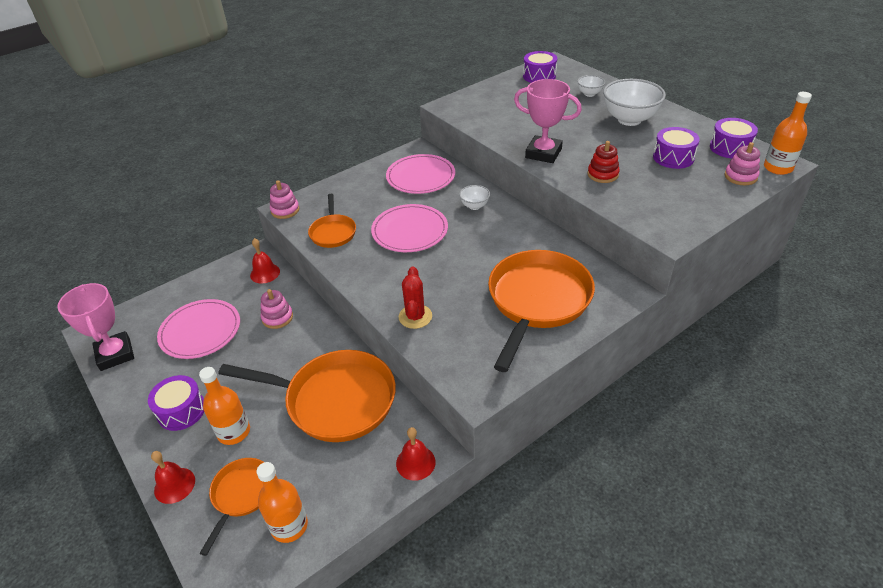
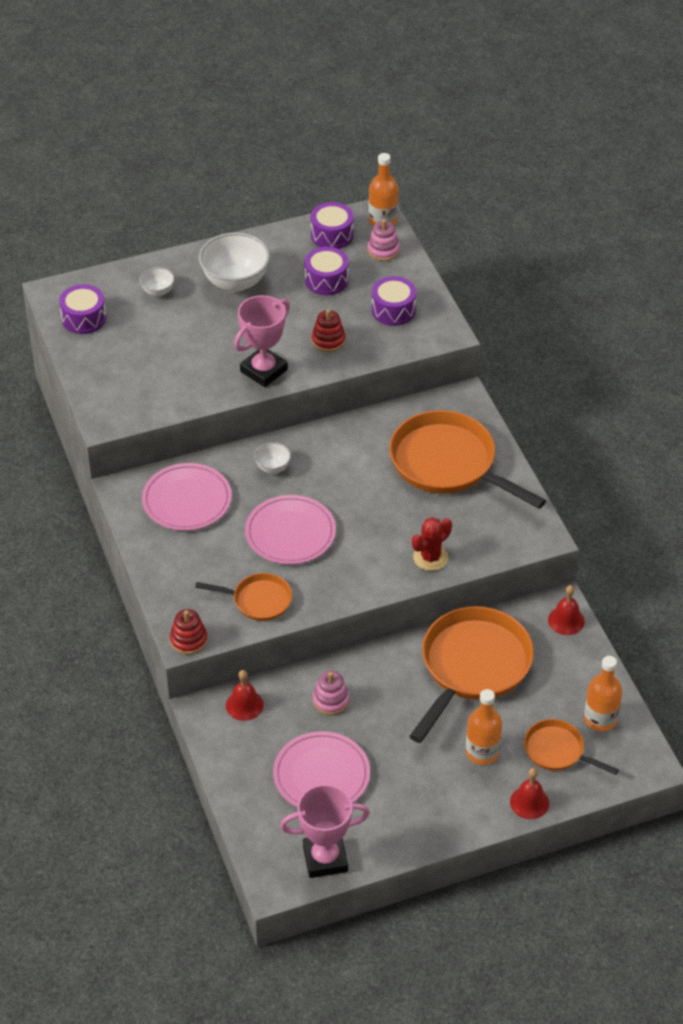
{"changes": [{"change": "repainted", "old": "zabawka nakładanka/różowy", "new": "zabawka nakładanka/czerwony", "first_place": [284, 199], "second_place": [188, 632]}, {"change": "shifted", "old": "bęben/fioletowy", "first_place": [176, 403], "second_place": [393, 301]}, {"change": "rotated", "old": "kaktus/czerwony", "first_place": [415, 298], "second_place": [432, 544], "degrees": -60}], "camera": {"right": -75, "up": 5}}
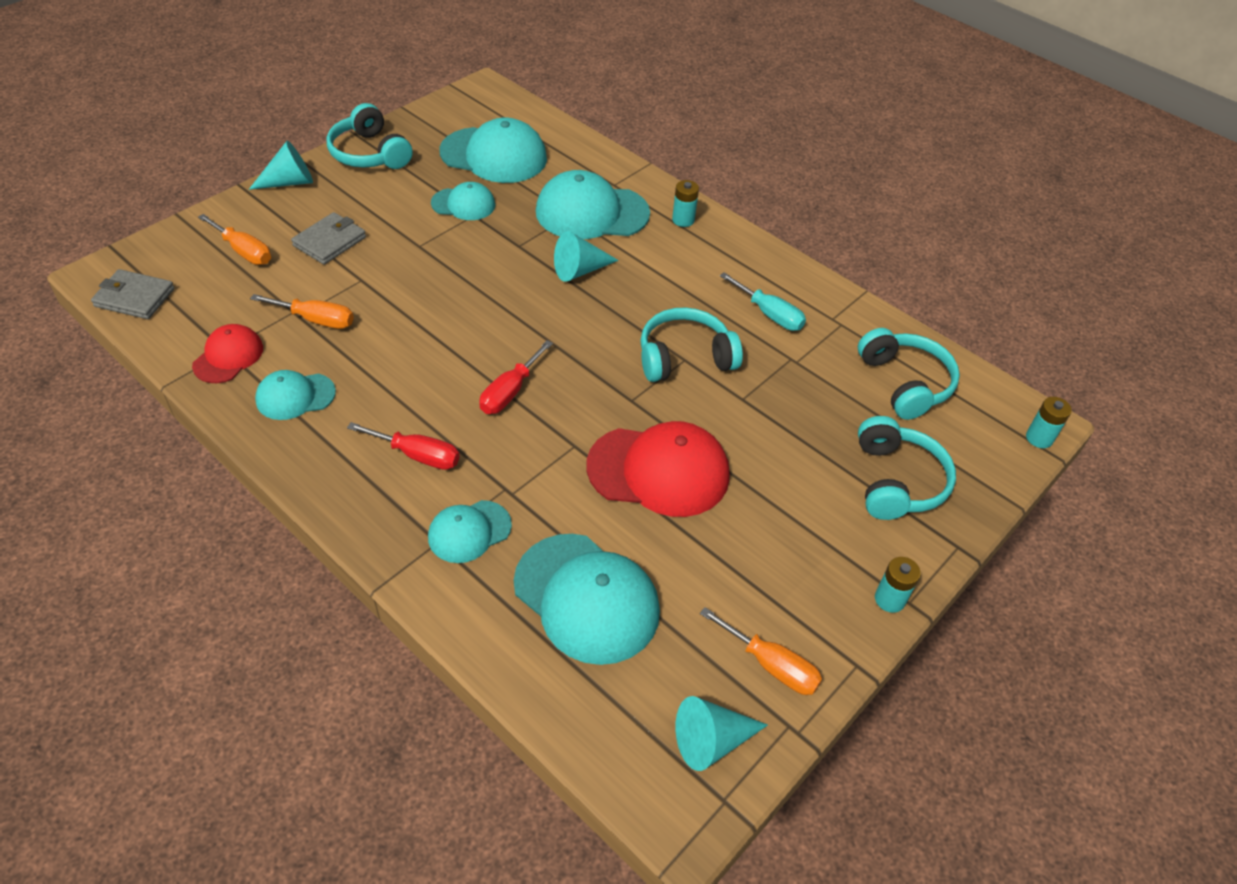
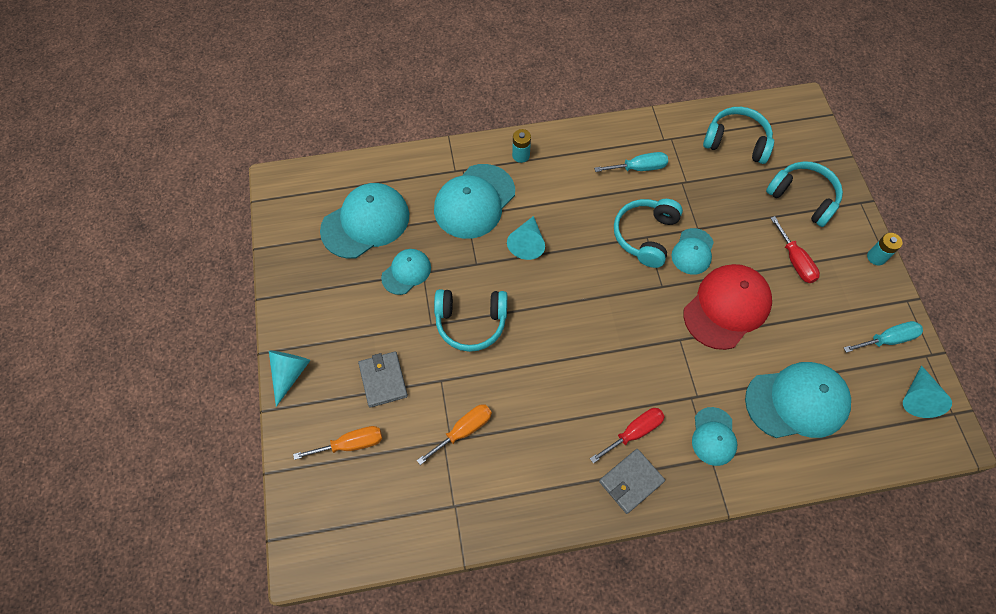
{"changes": [{"change": "shifted", "old": "słuchawki/turkusowy", "first_place": [369, 136], "second_place": [470, 320]}, {"change": "shifted", "old": "portfel/szary", "first_place": [133, 294], "second_place": [632, 481]}, {"change": "shifted", "old": "czapka/turkusowy", "first_place": [295, 395], "second_place": [693, 251]}, {"change": "shifted", "old": "śrubokręt/czerwony", "first_place": [516, 377], "second_place": [795, 249]}, {"change": "repainted", "old": "śrubokręt/pomarańczowy", "new": "śrubokręt/turkusowy", "first_place": [761, 651], "second_place": [883, 337]}, {"change": "gone", "old": "czapka/czerwony", "first_place": [227, 353]}, {"change": "gone", "old": "bateria/turkusowy", "first_place": [1049, 422]}], "camera": {"right": -50, "up": 15}}
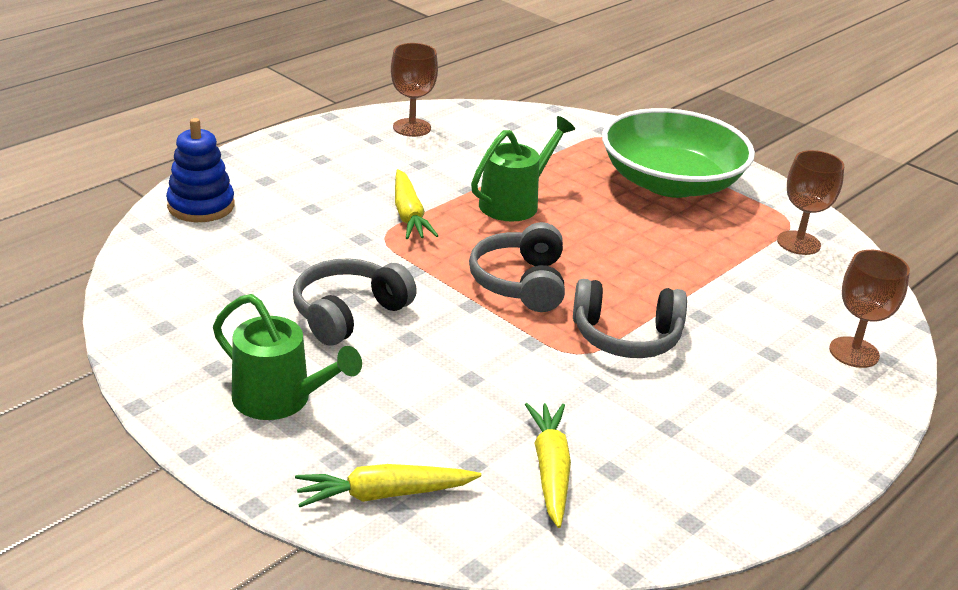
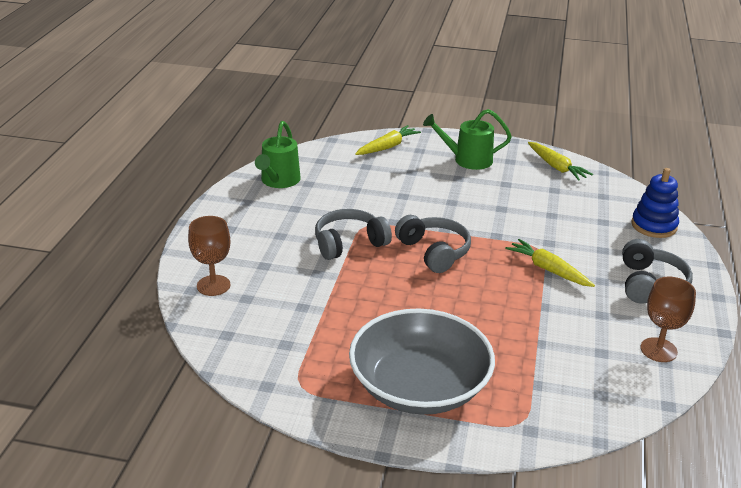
{"changes": [{"change": "shifted", "old": "konewka/zielony", "first_place": [523, 169], "second_place": [278, 154]}, {"change": "repainted", "old": "miska/zielony", "new": "miska/szary", "first_place": [678, 153], "second_place": [422, 362]}, {"change": "shifted", "old": "marchewka/żółty", "first_place": [548, 465], "second_place": [560, 161]}, {"change": "shifted", "old": "słuchawki/szary", "first_place": [355, 302], "second_place": [657, 271]}, {"change": "gone", "old": "kielich/brązowy", "first_place": [811, 202]}], "camera": {"right": 150, "up": 0}}
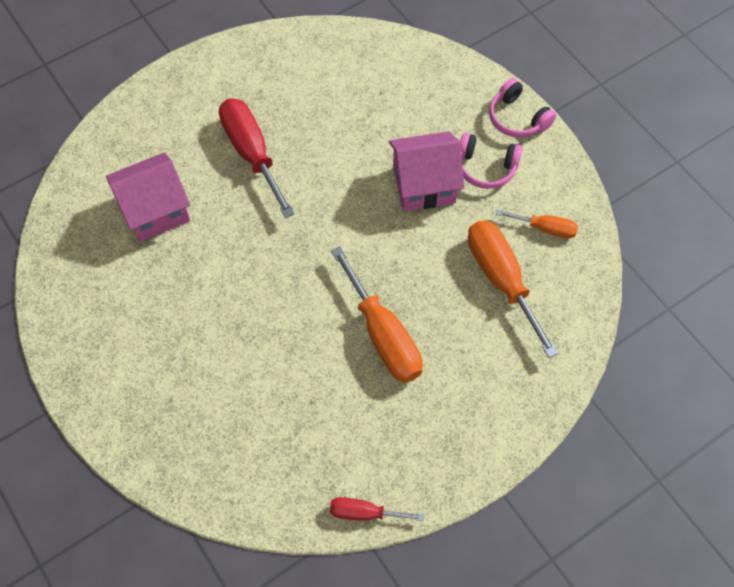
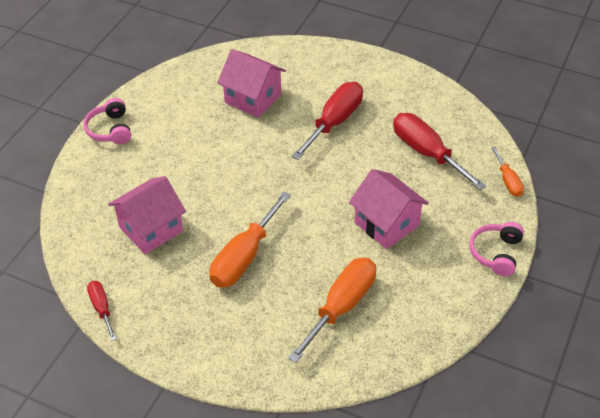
{"changes": [{"change": "shifted", "old": "słuchawki/różowy", "first_place": [491, 161], "second_place": [107, 121]}, {"change": "new", "new": "domek/różowy", "second_place": [147, 215]}, {"change": "new", "new": "śrubokręt/czerwony", "second_place": [439, 151]}, {"change": "shifted", "old": "śrubokręt/pomarańczowy", "first_place": [537, 224], "second_place": [507, 172]}], "camera": {"right": 60, "up": -15}}
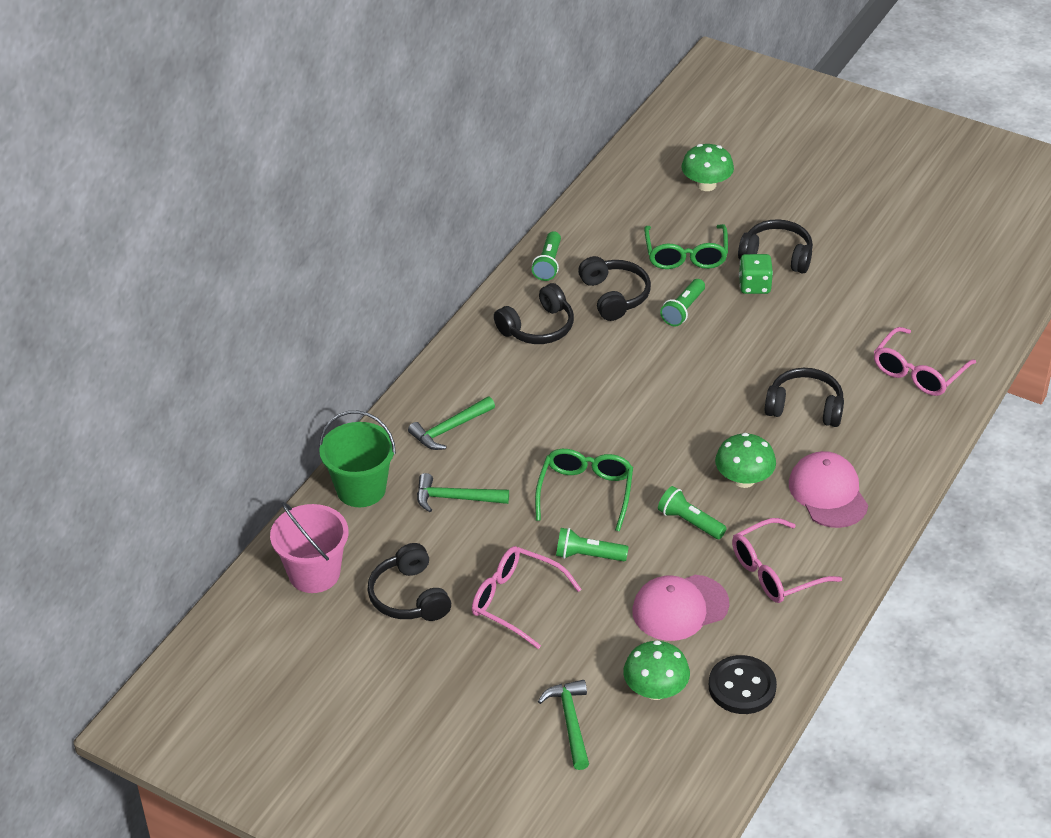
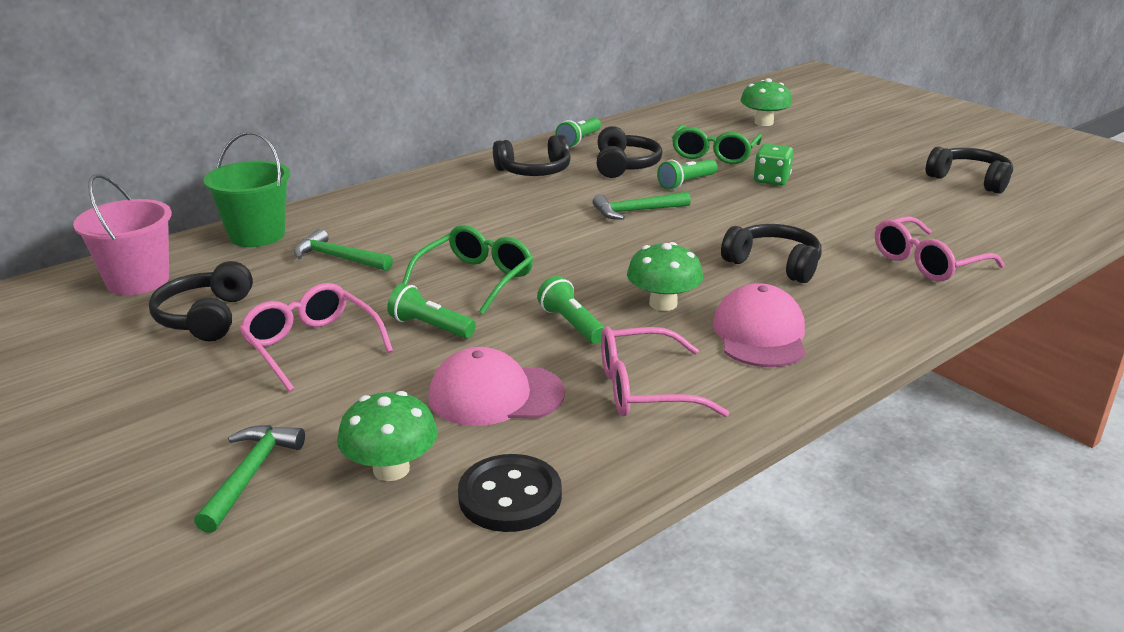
{"changes": [{"change": "shifted", "old": "młotek/zielony", "first_place": [451, 423], "second_place": [642, 206]}, {"change": "shifted", "old": "słuchawki/czarny", "first_place": [775, 246], "second_place": [969, 170]}], "camera": {"right": 20, "up": -15}}
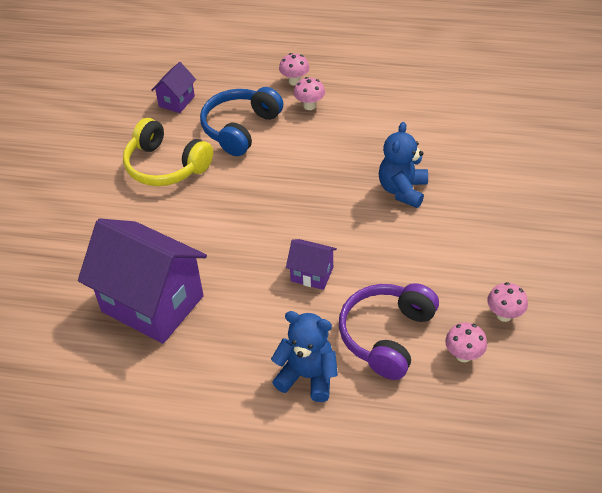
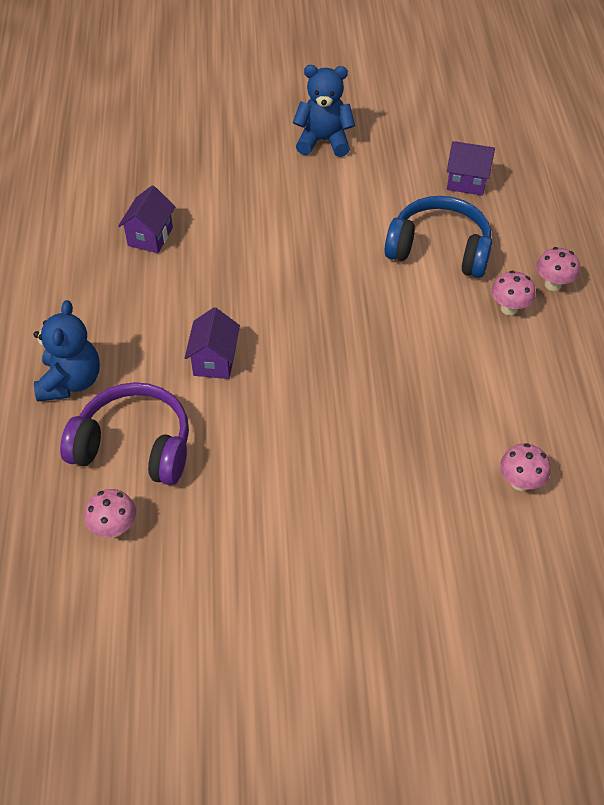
{"changes": [{"change": "scaled", "old": "domek/fioletowy", "first_place": [142, 281], "second_place": [146, 219], "factor": 0.46}, {"change": "shifted", "old": "miś/niebieski", "first_place": [403, 165], "second_place": [324, 111]}, {"change": "shifted", "old": "grzyb/różowy", "first_place": [507, 302], "second_place": [525, 467]}, {"change": "gone", "old": "słuchawki/żółty", "first_place": [168, 152]}], "camera": {"right": 75, "up": 5}}
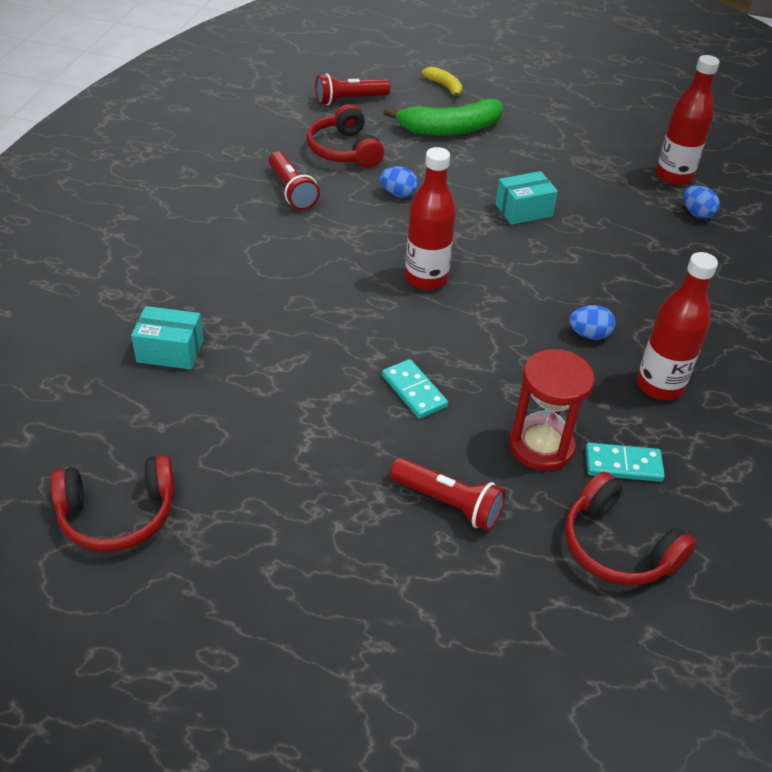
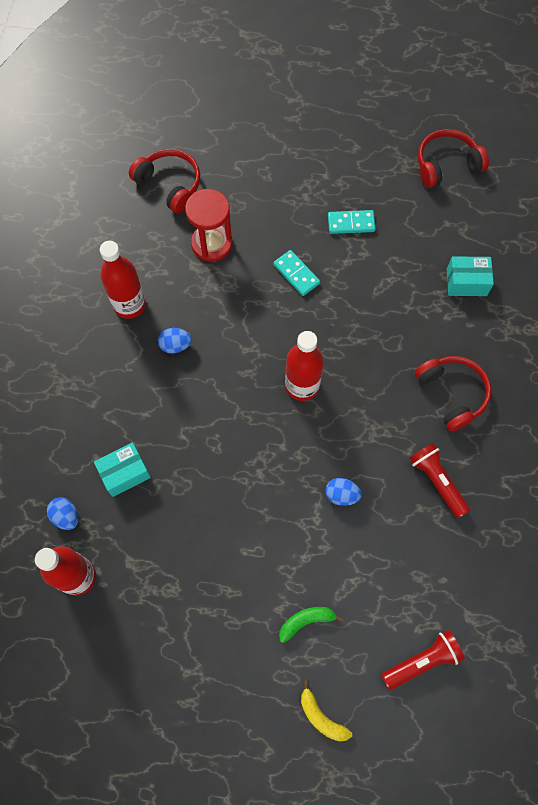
{"changes": [{"change": "shifted", "old": "pudełko/turkusowy", "first_place": [526, 198], "second_place": [122, 469]}, {"change": "scaled", "old": "banan/zielony", "first_place": [443, 117], "second_place": [311, 625], "factor": 0.52}, {"change": "shifted", "old": "kostka domina/turkusowy", "first_place": [625, 462], "second_place": [352, 222]}, {"change": "shifted", "old": "słuchawki/czerwony", "first_place": [345, 136], "second_place": [453, 394]}, {"change": "gone", "old": "latarka/czerwony", "first_place": [448, 494]}], "camera": {"right": 175, "up": 25}}
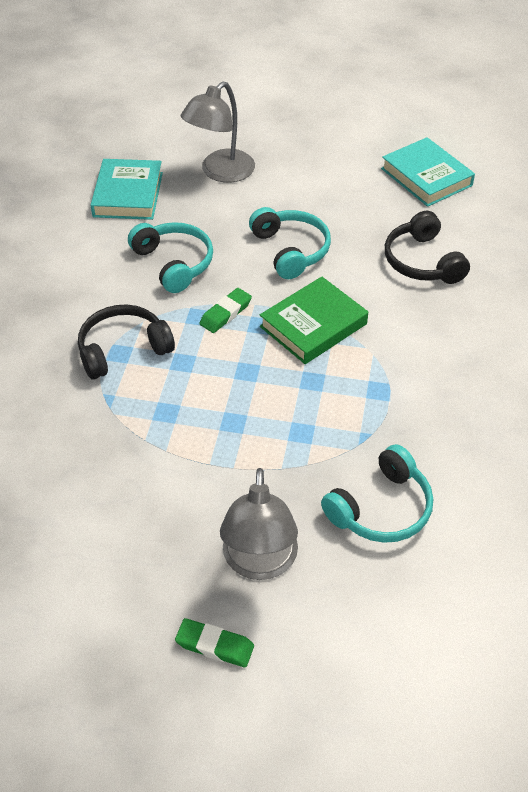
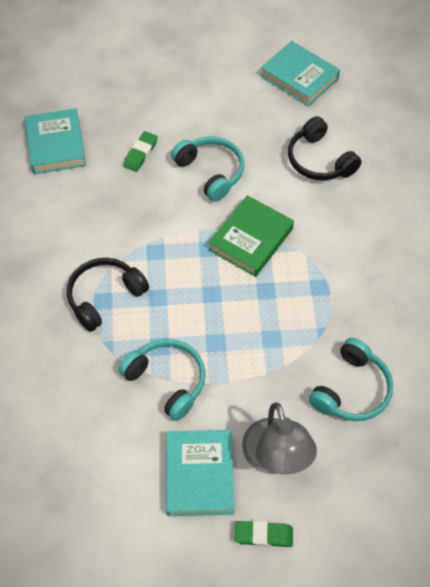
{"changes": [{"change": "shifted", "old": "słuchawki/turkusowy", "first_place": [170, 257], "second_place": [162, 380]}, {"change": "shifted", "old": "gumka do mazania/zielony", "first_place": [226, 310], "second_place": [140, 151]}, {"change": "new", "new": "książka/turkusowy", "second_place": [200, 473]}, {"change": "gone", "old": "lampka/szary", "first_place": [218, 132]}], "camera": {"right": -15, "up": 10}}
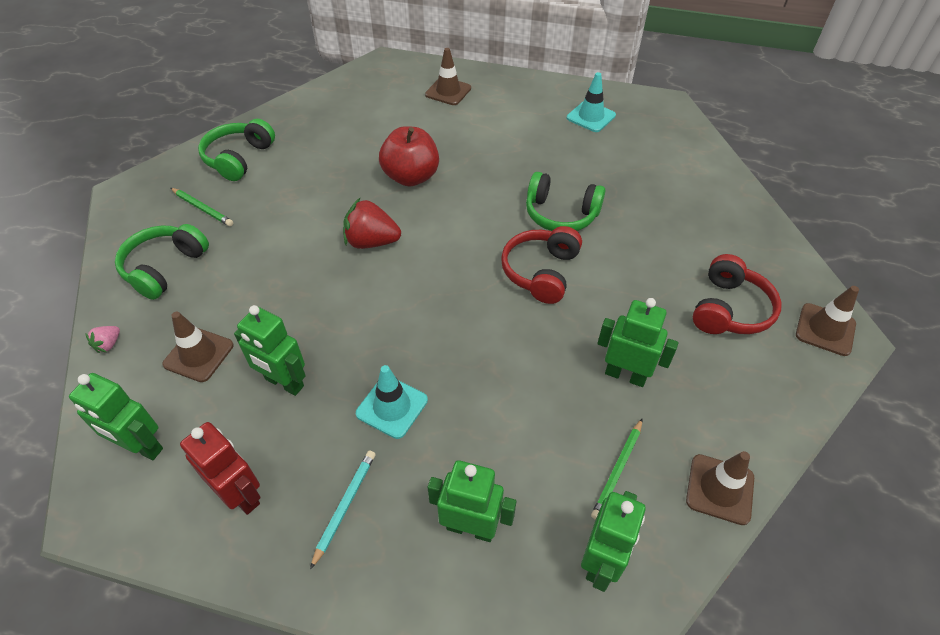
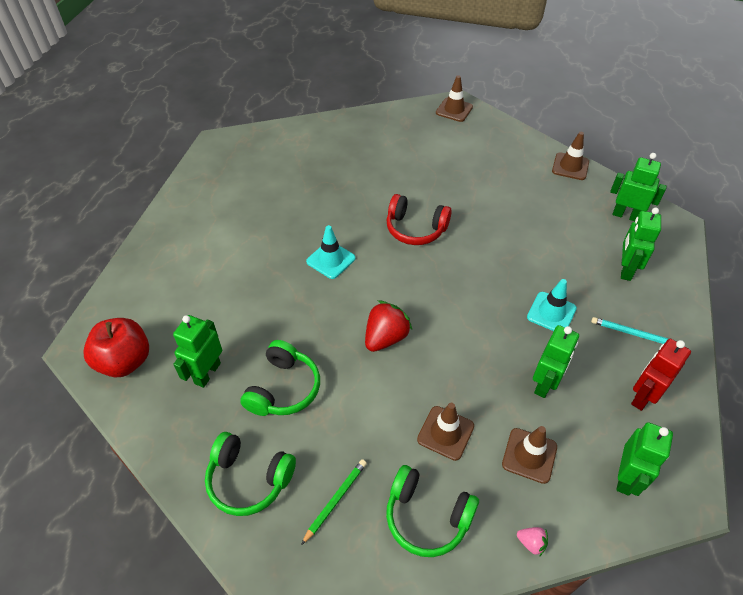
{"changes": [{"change": "shifted", "old": "jabłko/czerwony", "first_place": [409, 156], "second_place": [116, 347]}, {"change": "shifted", "old": "robot/zielony", "first_place": [638, 342], "second_place": [197, 351]}, {"change": "shifted", "old": "słuchawki/zielony", "first_place": [565, 201], "second_place": [280, 378]}, {"change": "shifted", "old": "pachołek/turkusowy", "first_place": [591, 102], "second_place": [330, 252]}, {"change": "rotated", "old": "truskawka/czerwony", "first_place": [372, 223], "second_place": [388, 326], "degrees": -150}, {"change": "shifted", "old": "pachołek/brązowy", "first_place": [448, 76], "second_place": [445, 432]}, {"change": "gone", "old": "ołówek/zielony", "first_place": [617, 469]}, {"change": "gone", "old": "słuchawki/czerwony", "first_place": [737, 294]}], "camera": {"right": -90, "up": 0}}
